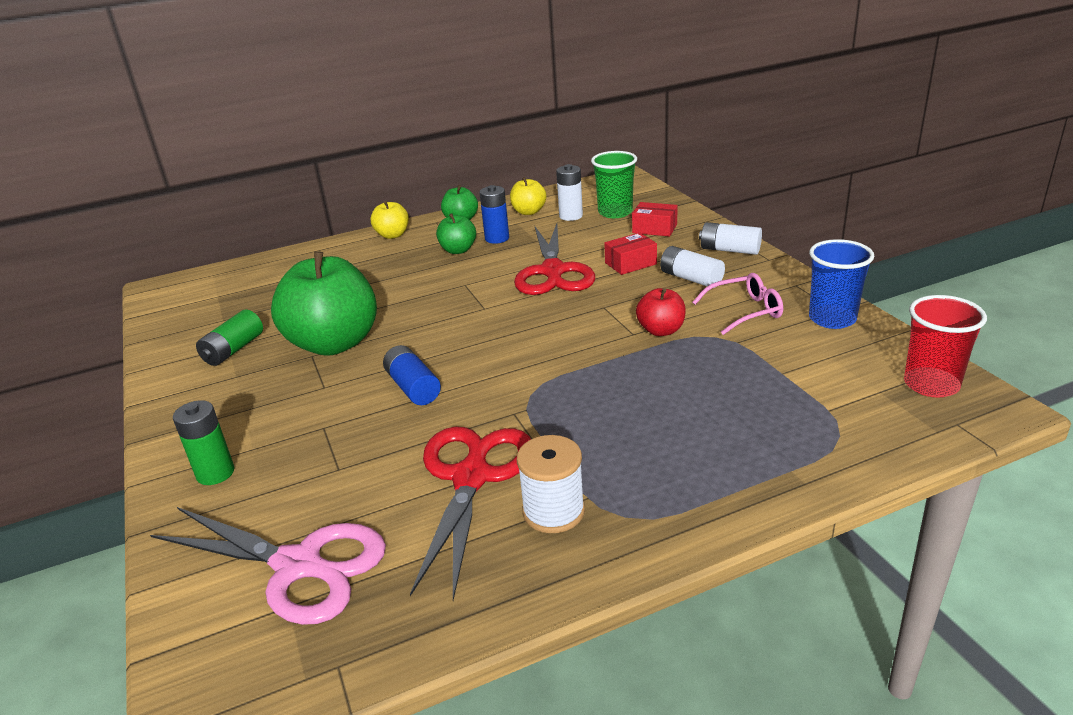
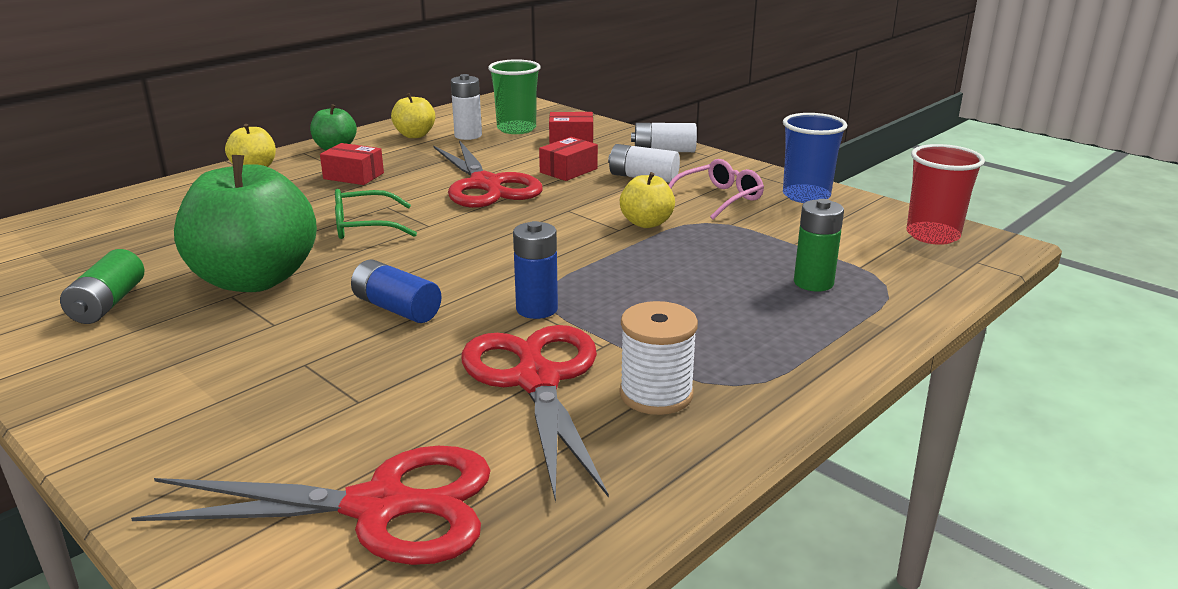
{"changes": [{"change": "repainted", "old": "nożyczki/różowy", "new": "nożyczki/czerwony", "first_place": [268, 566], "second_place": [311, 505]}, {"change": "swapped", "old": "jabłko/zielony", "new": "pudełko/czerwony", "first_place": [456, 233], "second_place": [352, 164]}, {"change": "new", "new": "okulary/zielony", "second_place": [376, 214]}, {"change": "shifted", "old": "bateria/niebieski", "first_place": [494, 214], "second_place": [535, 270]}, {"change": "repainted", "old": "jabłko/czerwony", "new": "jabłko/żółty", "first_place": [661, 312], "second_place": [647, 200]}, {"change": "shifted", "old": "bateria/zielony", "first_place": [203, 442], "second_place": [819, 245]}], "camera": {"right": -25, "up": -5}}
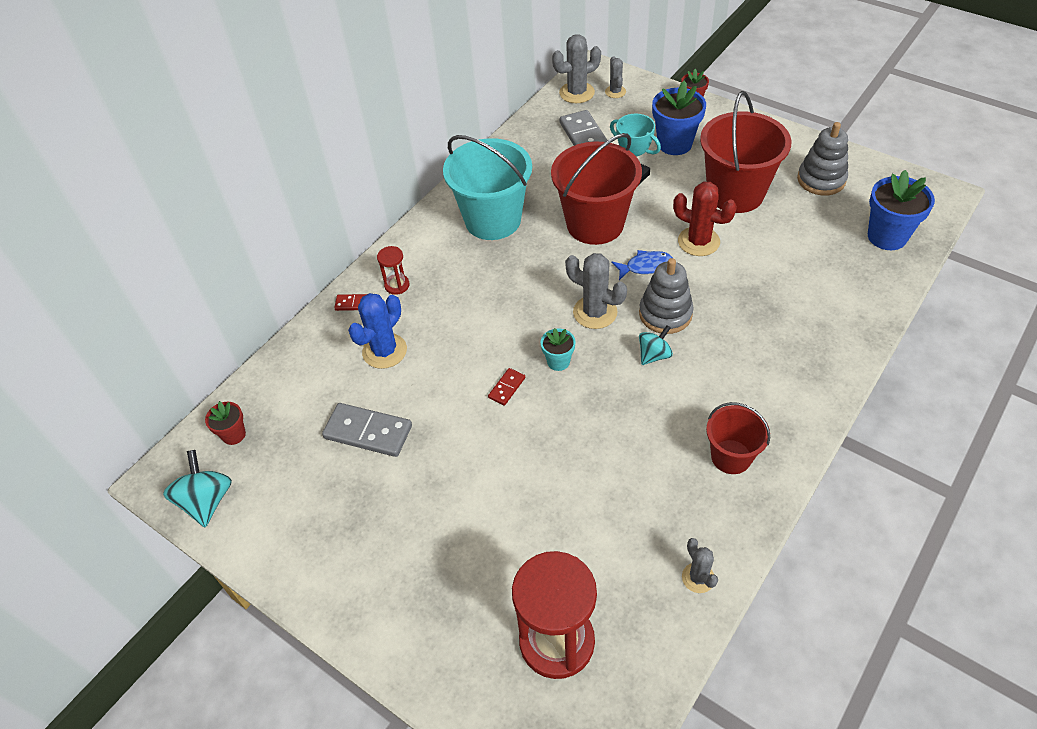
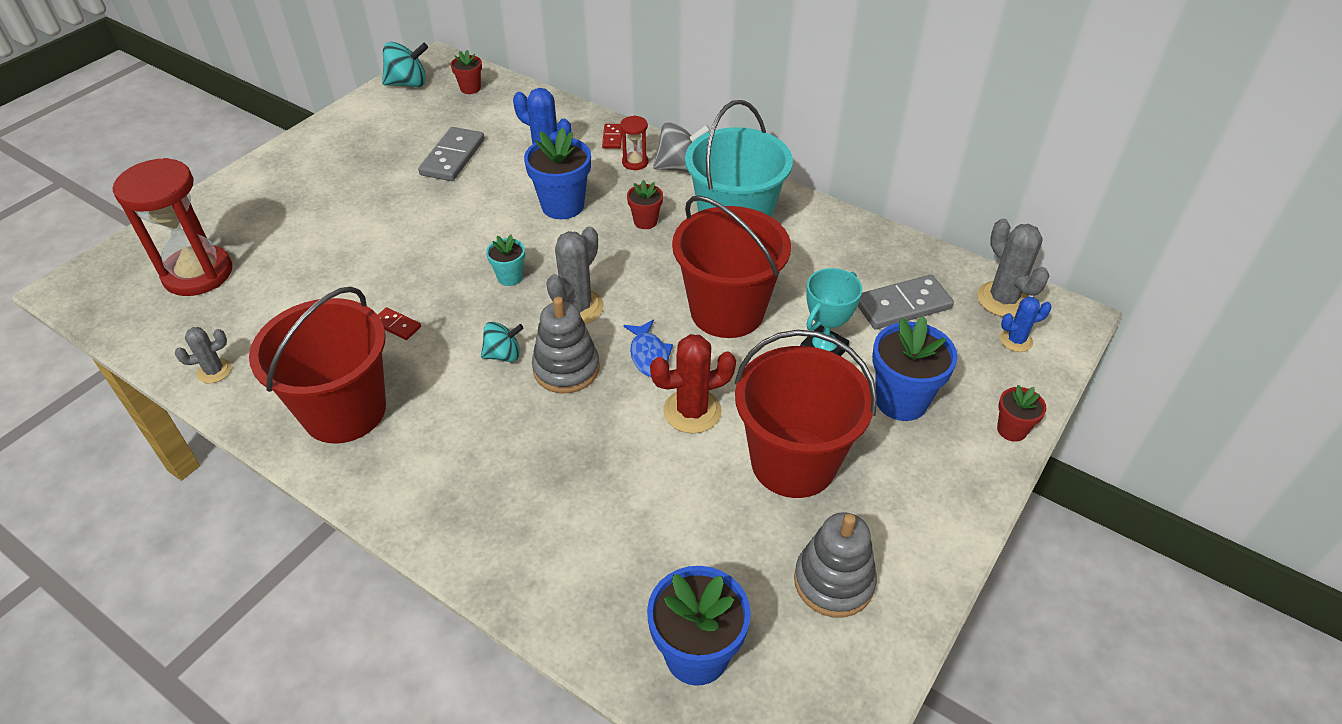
{"changes": [{"change": "scaled", "old": "wiadro/czerwony", "first_place": [738, 438], "second_place": [317, 365], "factor": 1.77}, {"change": "shifted", "old": "kostka domina/czerwony", "first_place": [506, 387], "second_place": [399, 323]}, {"change": "rotated", "old": "bączek/turkusowy", "first_place": [656, 345], "second_place": [502, 342], "degrees": -60}, {"change": "new", "new": "doniczka/niebieski", "second_place": [557, 173]}, {"change": "new", "new": "doniczka/czerwony", "second_place": [645, 204]}, {"change": "rotated", "old": "kaktus/czerwony", "first_place": [705, 219], "second_place": [693, 384], "degrees": 45}, {"change": "new", "new": "bączek/szary", "second_place": [682, 147]}, {"change": "repainted", "old": "kaktus/szary", "new": "kaktus/niebieski", "first_place": [615, 77], "second_place": [1025, 324]}], "camera": {"right": 85, "up": -5}}
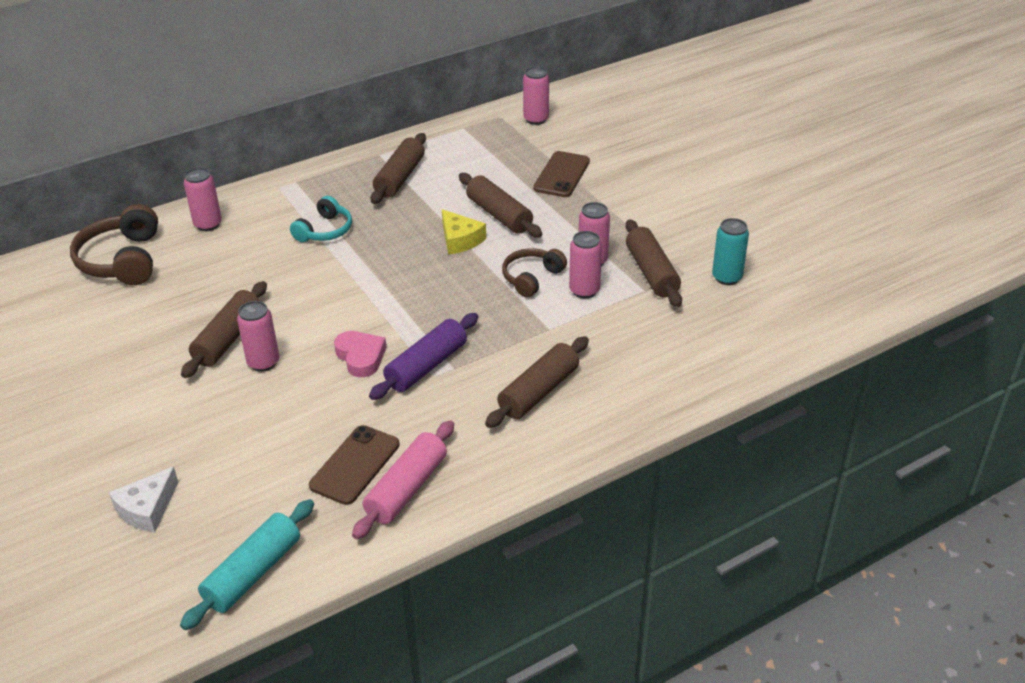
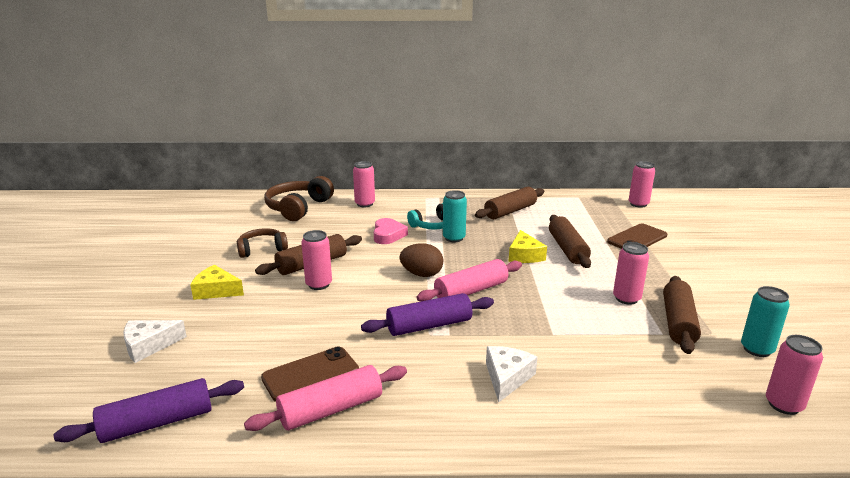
{"changes": [{"change": "repainted", "old": "wałek do ciasta/turkusowy", "new": "wałek do ciasta/fioletowy", "first_place": [247, 564], "second_place": [149, 410]}, {"change": "new", "new": "ser/żółty", "second_place": [217, 282]}, {"change": "shifted", "old": "słuchawki/brązowy", "first_place": [534, 272], "second_place": [262, 243]}, {"change": "shifted", "old": "serce/różowy", "first_place": [360, 354], "second_place": [391, 231]}, {"change": "new", "new": "jajko/brązowy", "second_place": [421, 260]}, {"change": "new", "new": "wałek do ciasta/różowy", "second_place": [469, 280]}, {"change": "new", "new": "puszka/turkusowy", "second_place": [455, 216]}, {"change": "swapped", "old": "wałek do ciasta/brązowy", "new": "ser/biały", "first_place": [537, 382], "second_place": [511, 374]}, {"change": "shifted", "old": "puszka/różowy", "first_place": [585, 264], "second_place": [794, 375]}], "camera": {"right": 30, "up": -15}}
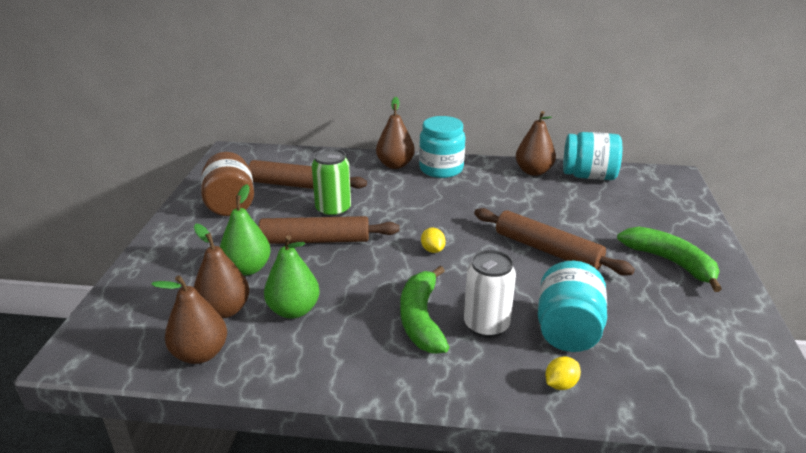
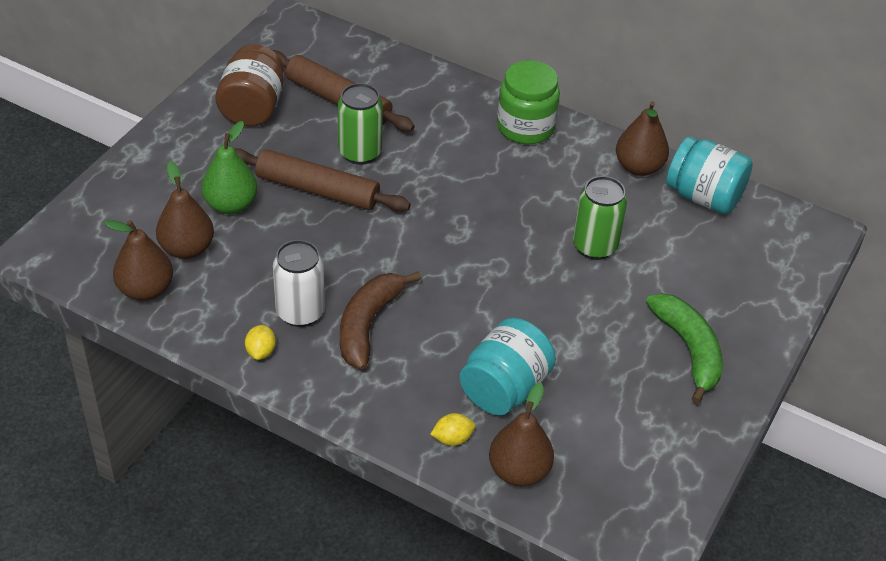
{"changes": [{"change": "shifted", "old": "cytryna/żółty", "first_place": [433, 240], "second_place": [260, 342]}, {"change": "shifted", "old": "puszka/biały", "first_place": [490, 294], "second_place": [299, 283]}, {"change": "repainted", "old": "banan/zielony", "new": "banan/brązowy", "first_place": [424, 310], "second_place": [381, 320]}, {"change": "shifted", "old": "gruszka/brązowy", "first_place": [395, 133], "second_place": [521, 434]}, {"change": "repainted", "old": "słoik/turkusowy", "new": "słoik/zielony", "first_place": [442, 147], "second_place": [528, 102]}, {"change": "new", "new": "puszka/zielony", "second_place": [600, 218]}, {"change": "gone", "old": "gruszka/zielony", "first_place": [292, 277]}, {"change": "gone", "old": "wałek do ciasta/brązowy", "first_place": [554, 242]}], "camera": {"right": 20, "up": 15}}
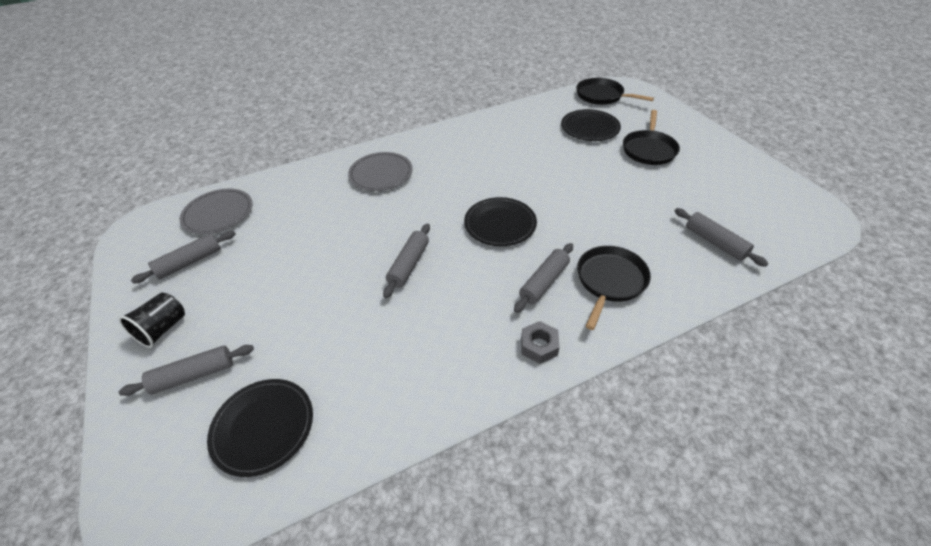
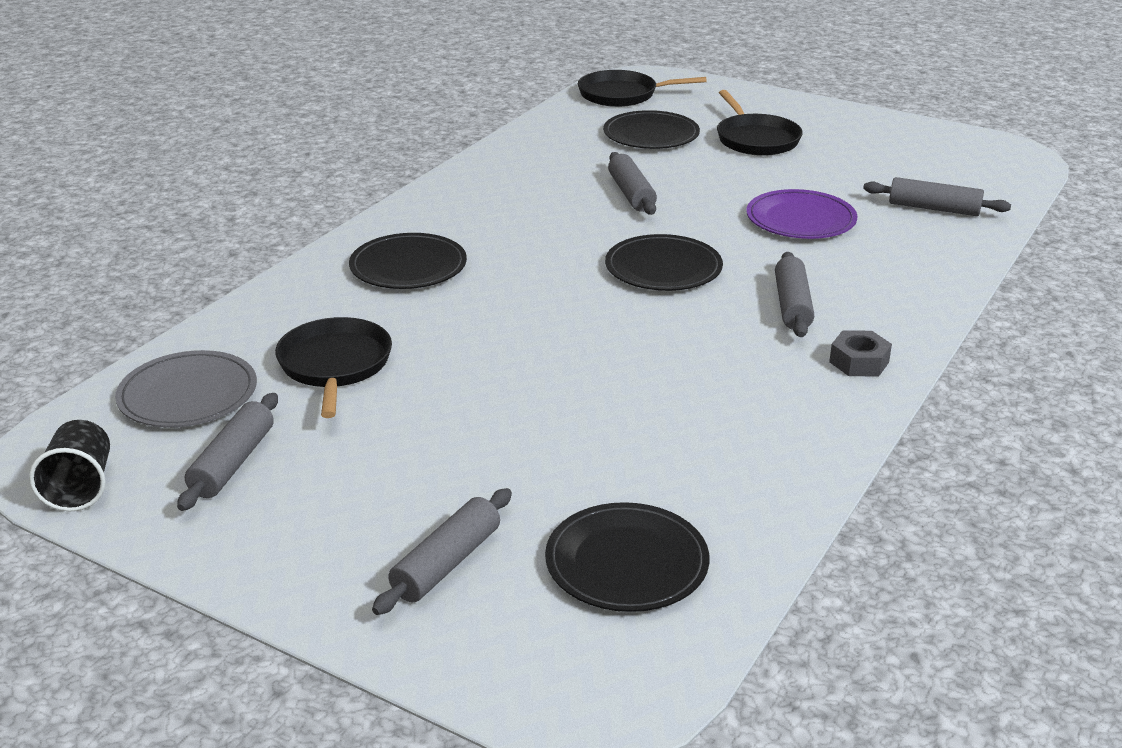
{"changes": [{"change": "shifted", "old": "szklanka/czarny", "first_place": [151, 320], "second_place": [69, 466]}, {"change": "shifted", "old": "patelnia/czarny", "first_place": [614, 288], "second_place": [333, 367]}, {"change": "repainted", "old": "talerz/szary", "new": "talerz/czarny", "first_place": [380, 171], "second_place": [408, 261]}, {"change": "shifted", "old": "wałek do ciasta/szary", "first_place": [406, 261], "second_place": [632, 183]}, {"change": "new", "new": "talerz/fioletowy", "second_place": [801, 214]}], "camera": {"right": -35, "up": -15}}
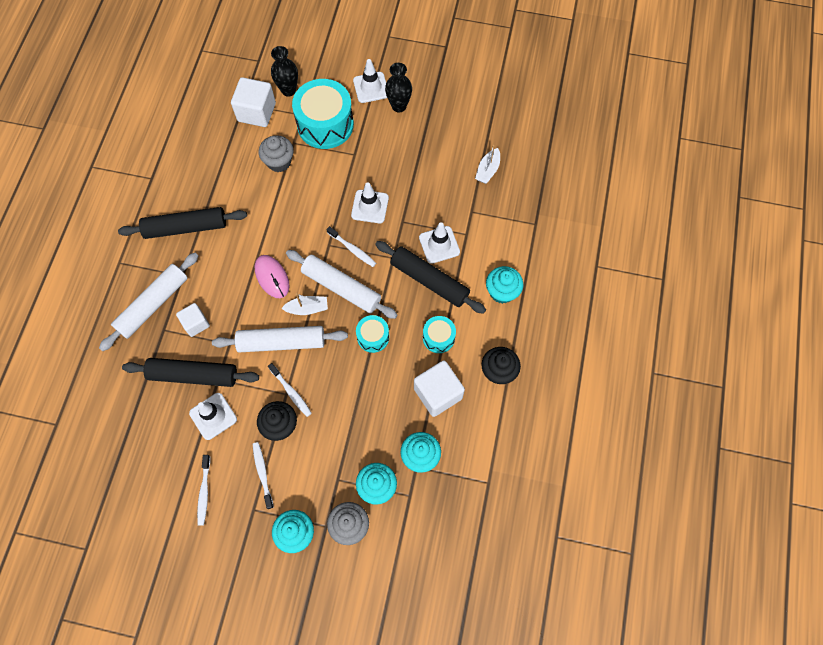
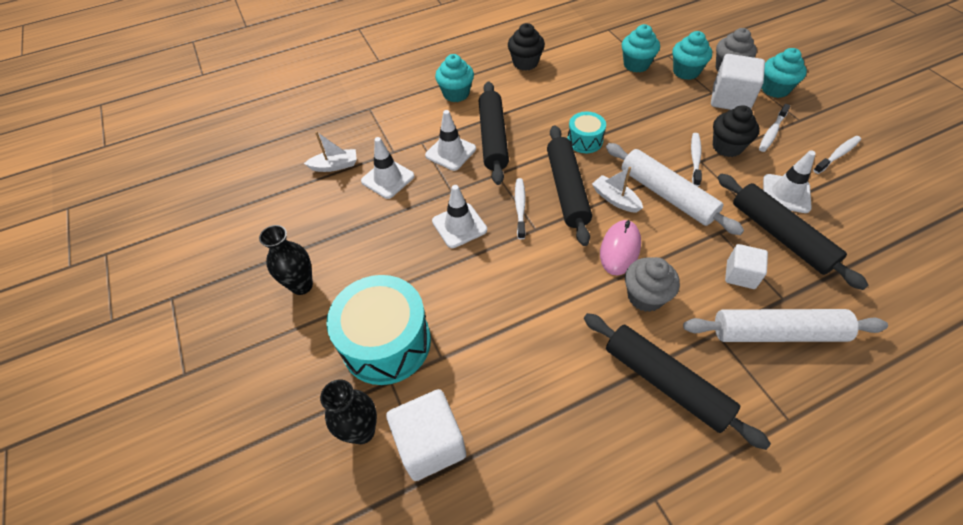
{"changes": [{"change": "shifted", "old": "pachołek/biały", "first_place": [370, 81], "second_place": [387, 168]}, {"change": "repainted", "old": "wałek do ciasta/biały", "new": "wałek do ciasta/czarny", "first_place": [341, 284], "second_place": [569, 185]}, {"change": "shifted", "old": "muffinka/szary", "first_place": [276, 153], "second_place": [652, 284]}, {"change": "shifted", "old": "sześcian/biały", "first_place": [439, 388], "second_place": [738, 82]}, {"change": "gone", "old": "bęben/turkusowy", "first_place": [439, 334]}], "camera": {"right": -125, "up": -15}}
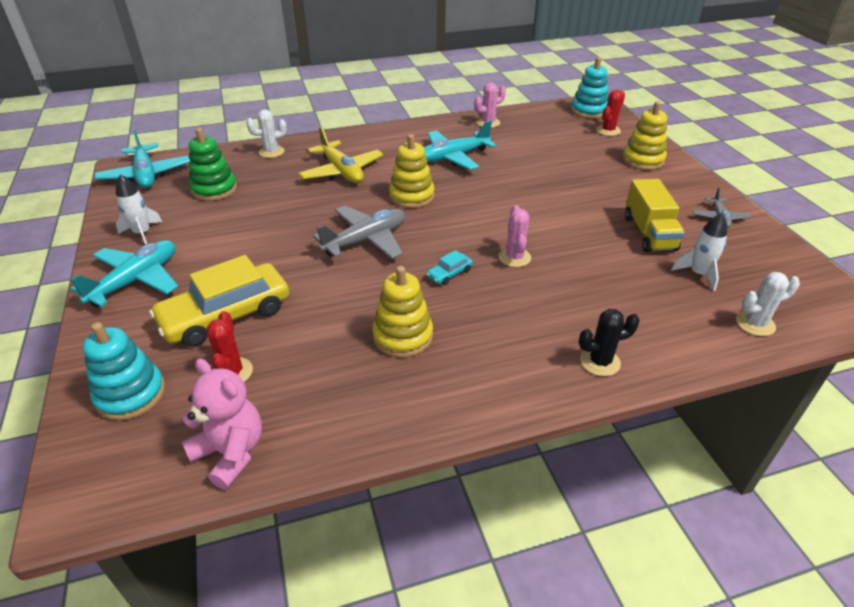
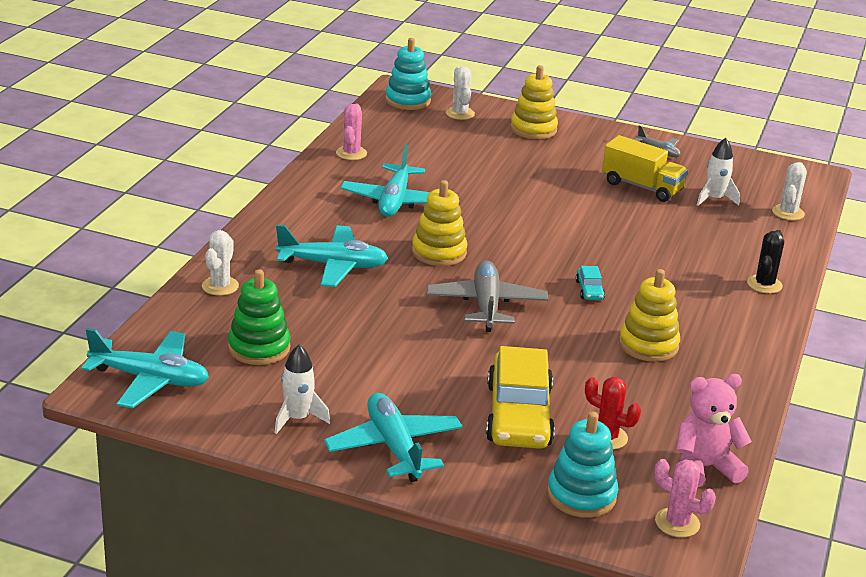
{"changes": [{"change": "repainted", "old": "samolot/żółty", "new": "samolot/turkusowy", "first_place": [340, 154], "second_place": [332, 256]}, {"change": "repainted", "old": "kaktus/czerwony", "new": "kaktus/biały", "first_place": [610, 113], "second_place": [460, 93]}, {"change": "shifted", "old": "kaktus/różowy", "first_place": [515, 236], "second_place": [685, 498]}], "camera": {"right": -55, "up": -10}}
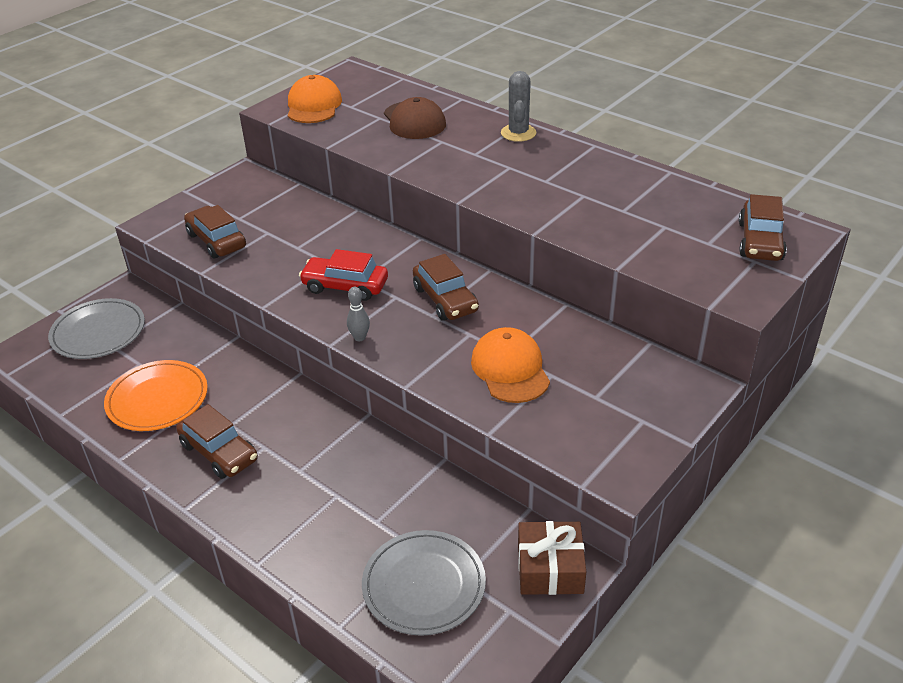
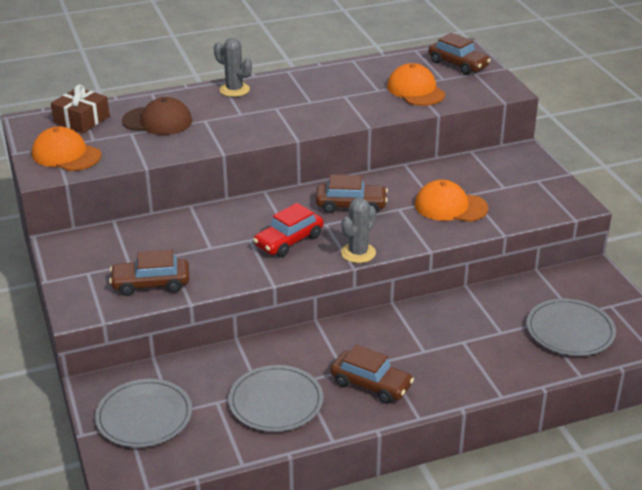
{"changes": [{"change": "shifted", "old": "prezent/brązowy", "first_place": [552, 558], "second_place": [80, 108]}, {"change": "repainted", "old": "talerz/pomarańczowy", "new": "talerz/szary", "first_place": [156, 395], "second_place": [275, 398]}, {"change": "rotated", "old": "samochód/brązowy", "first_place": [217, 441], "second_place": [372, 374], "degrees": 45}, {"change": "swapped", "old": "kręgiel/szary", "new": "kaktus/szary", "first_place": [358, 314], "second_place": [358, 230]}, {"change": "new", "new": "czapka/pomarańczowy", "second_place": [416, 84]}], "camera": {"right": -60, "up": -5}}
